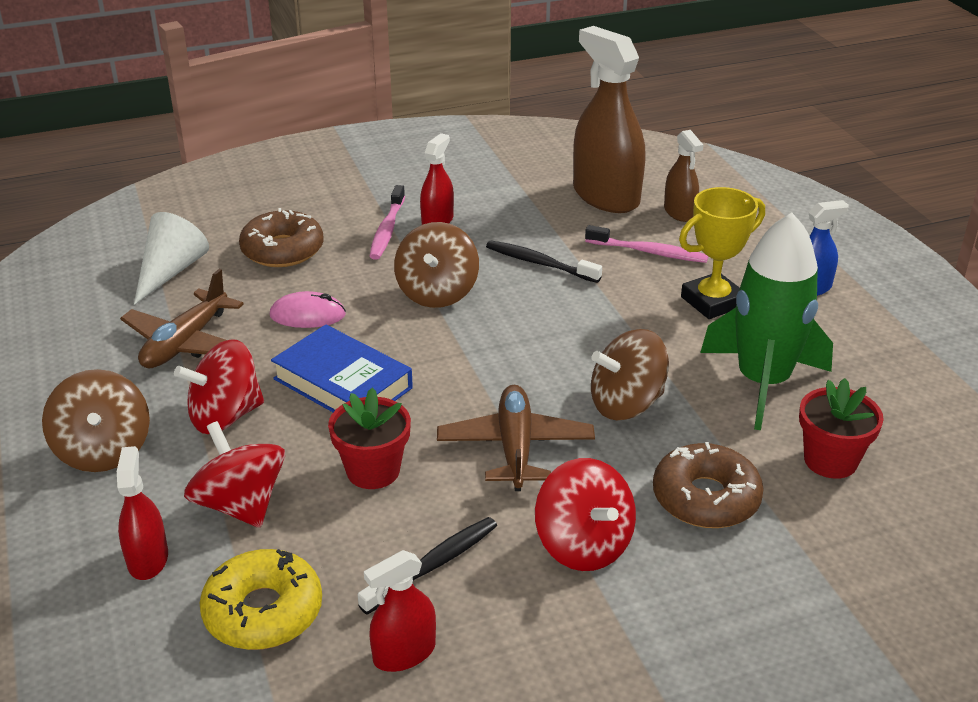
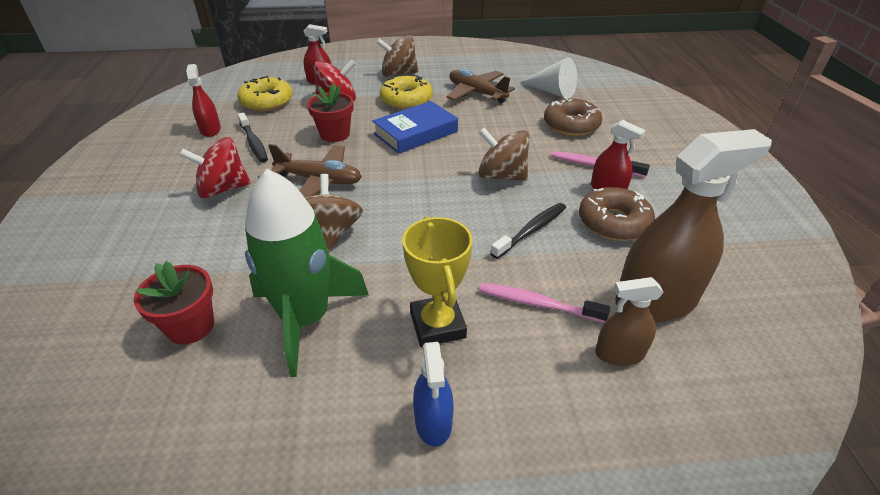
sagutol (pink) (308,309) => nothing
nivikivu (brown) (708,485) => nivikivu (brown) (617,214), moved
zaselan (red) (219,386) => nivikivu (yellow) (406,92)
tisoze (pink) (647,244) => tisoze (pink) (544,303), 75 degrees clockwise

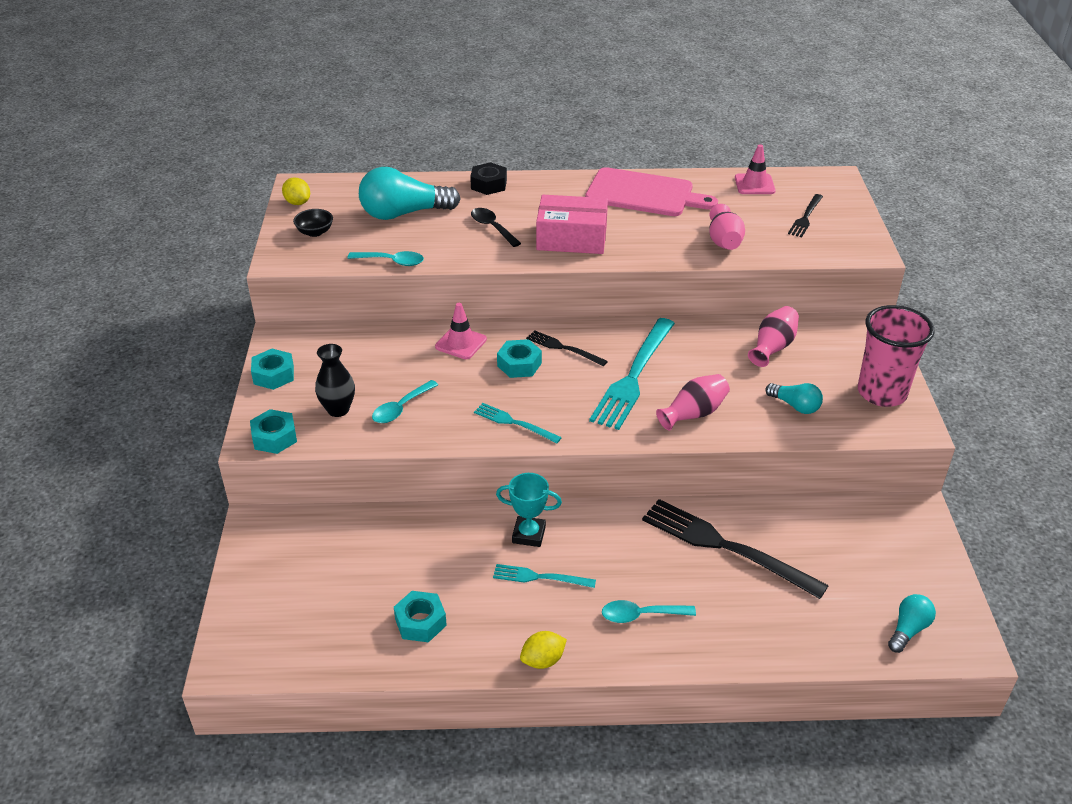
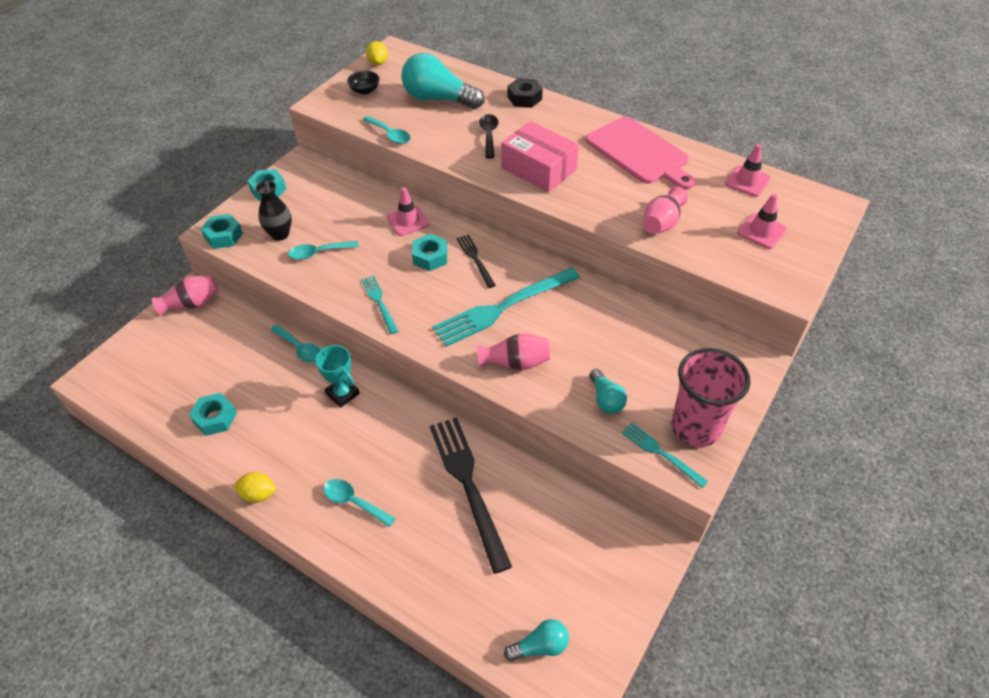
nothing => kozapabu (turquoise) (294,344)
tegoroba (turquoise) (544,576) => tegoroba (turquoise) (665,455), moved
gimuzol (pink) (773,336) => gimuzol (pink) (185,296), moved
tegoroba (black) (805,216) => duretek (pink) (762,221)

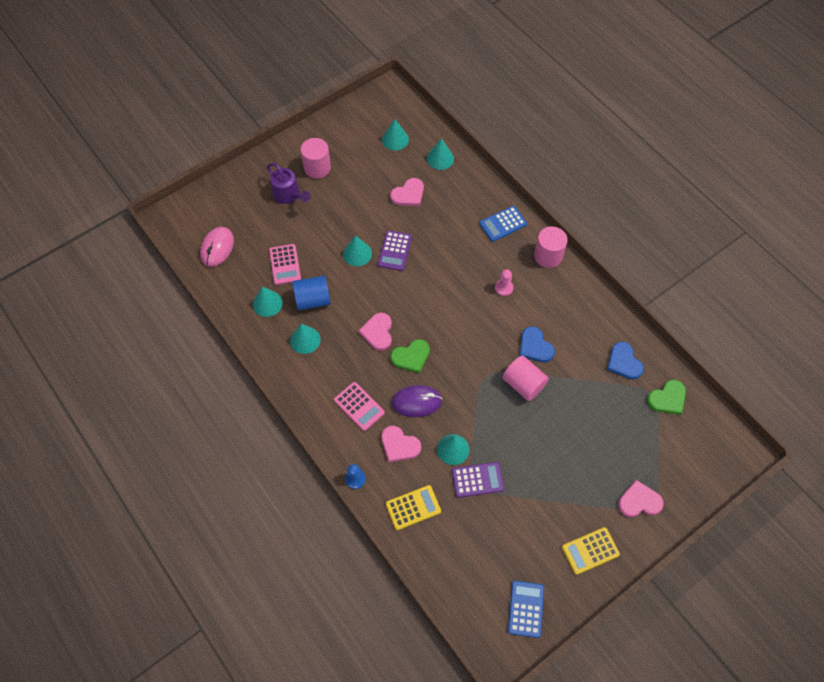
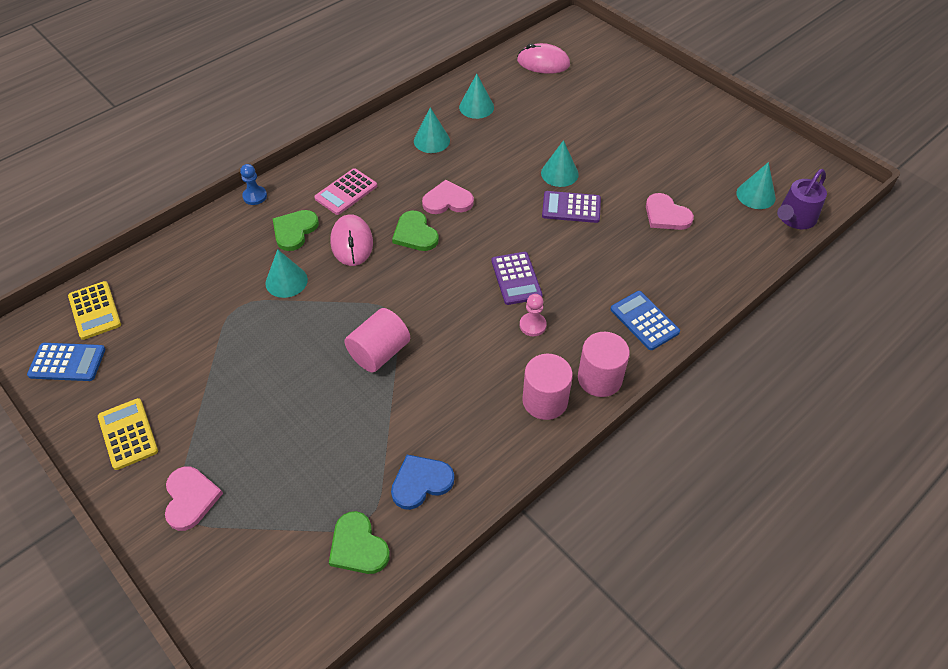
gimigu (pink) (285,264) => nothing
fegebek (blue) (311,293) => nothing
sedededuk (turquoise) (440,154) => nothing
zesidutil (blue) (537,344) => nothing
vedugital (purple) (288,183) => vedugital (purple) (802,199), moved
fegebek (pink) (316,158) => fegebek (pink) (547,387), moved
gimigu (yellow) (413,507) => gimigu (yellow) (94,310), moved
gimigu (purple) (478,480) => gimigu (purple) (516,278), moved
zesidutil (pink) (401,444) => zesidutil (green) (296,230)
sagutol (purple) (416,401) => sagutol (pink) (351,240)

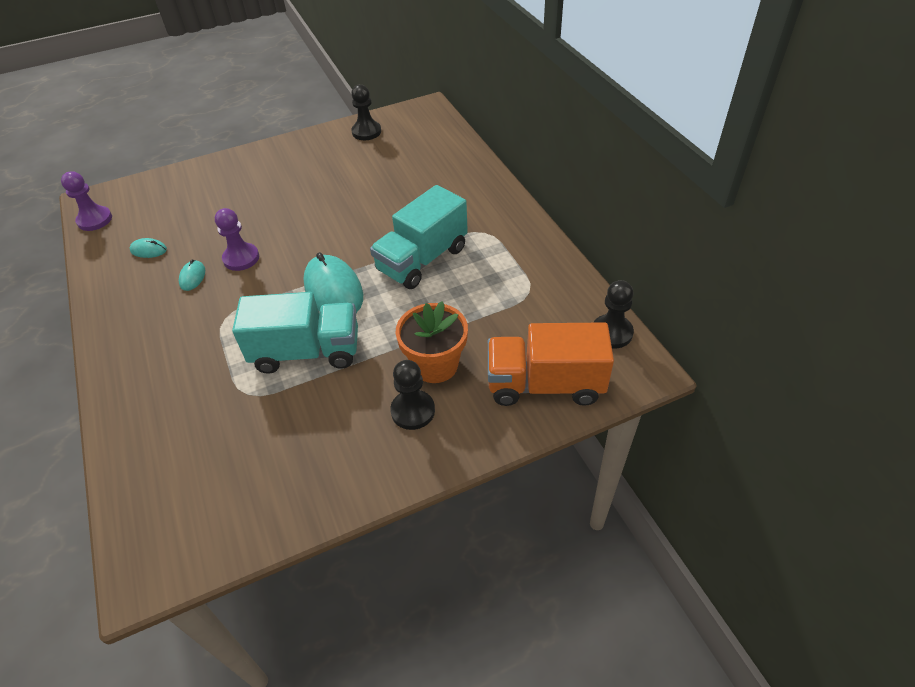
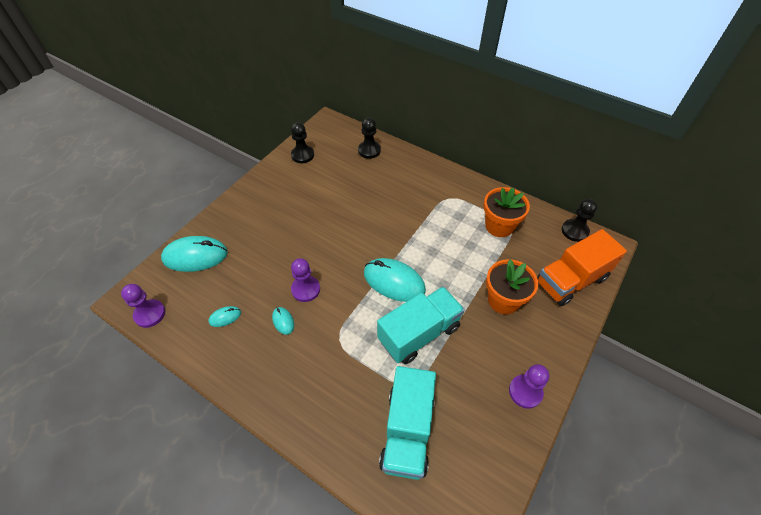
nothing => sagutol (turquoise) (194,254)
nothing => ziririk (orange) (507,212)
nothing => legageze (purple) (529,386)
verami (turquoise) (419,237) => verami (turquoise) (407,423), moved
legageze (black) (412,395) => legageze (black) (369,138), moved

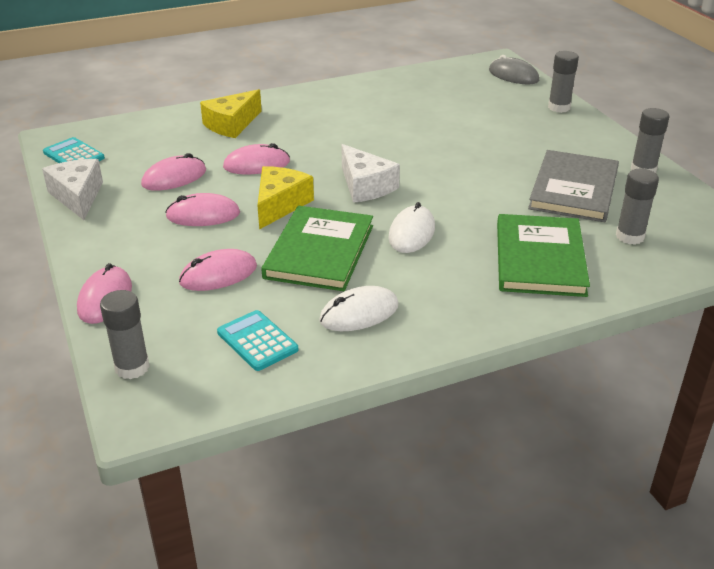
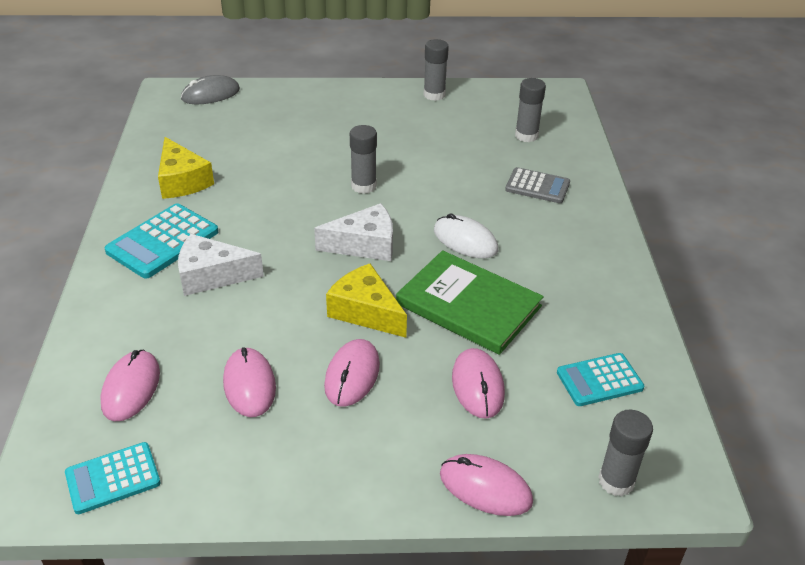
sagutol (white) (359,308) => nothing
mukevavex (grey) (573,186) => nothing
nothing => gimigu (turquoise) (161,241)
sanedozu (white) (72,189) => sanedozu (white) (221,265), moved
sanedozu (yellow) (231,113) => sanedozu (yellow) (186,168), moved
sagutol (pink) (256,158) => sagutol (pink) (130,385), moved
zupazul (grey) (563,82) => zupazul (grey) (363,159), moved
mukevavex (green) (543,255) => gimigu (grey) (537,185)

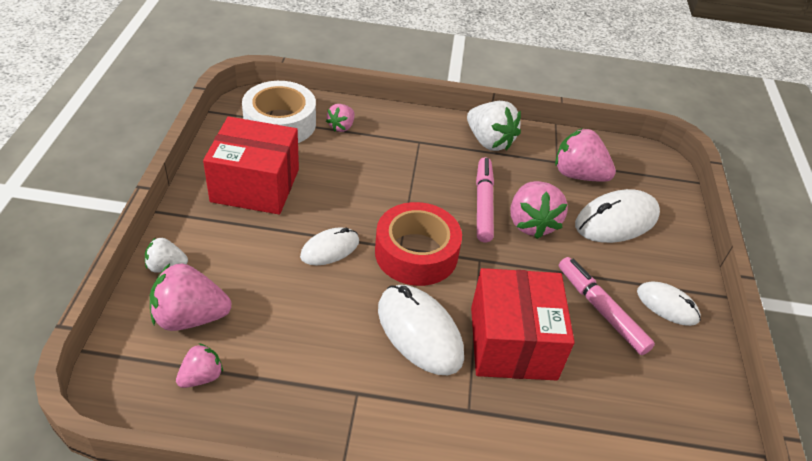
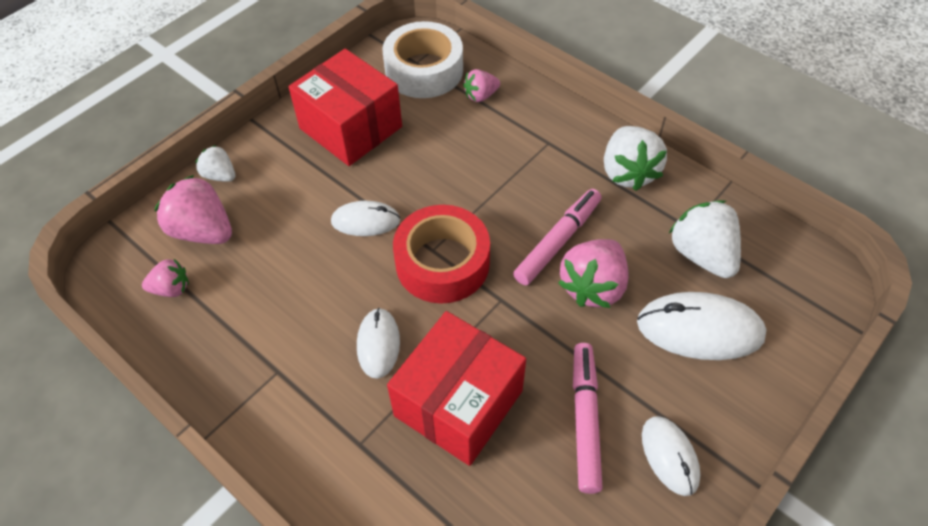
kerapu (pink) (585,155) => kerapu (white) (705,239)
sagutol (white) (421,330) => sagutol (white) (378,343), x0.61

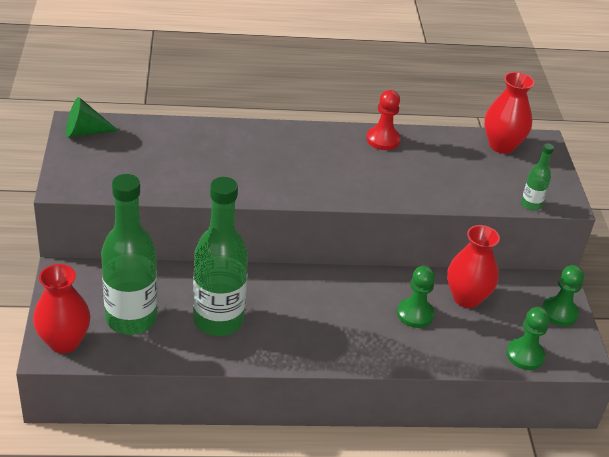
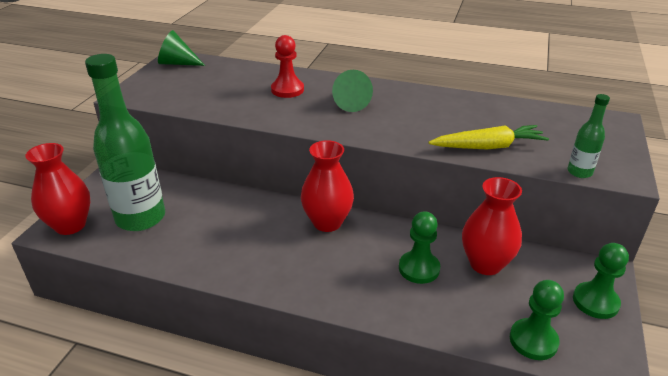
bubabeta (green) (220,256) => nothing
nothing => sedededuk (green) (352,91)
nothing => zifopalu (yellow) (488,137)
legageze (red) (383,120) => legageze (red) (287,66), moved
gimuzol (red) (509,113) => gimuzol (red) (327,186), moved

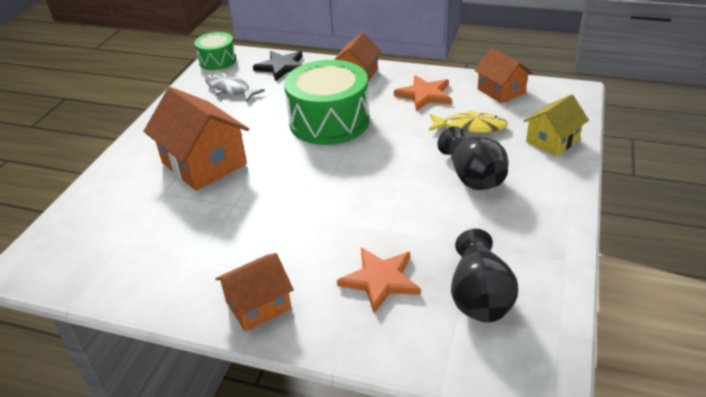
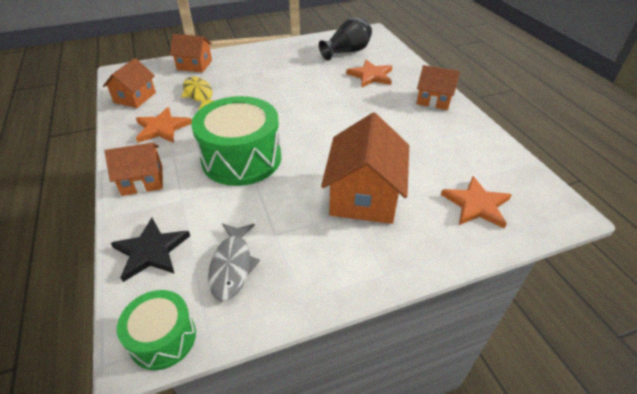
gimuzol (black) (473,158) => nothing
nothing => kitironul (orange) (476,202)
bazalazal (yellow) (556,125) => bazalazal (orange) (191,53)

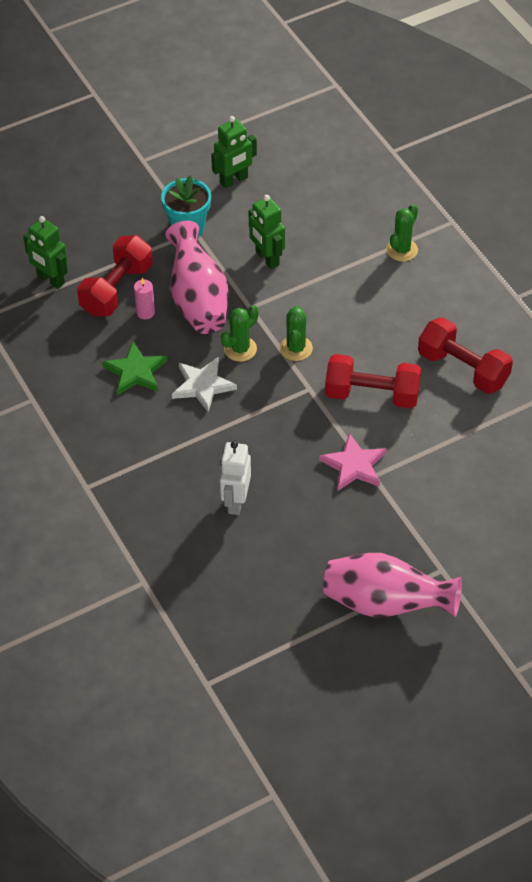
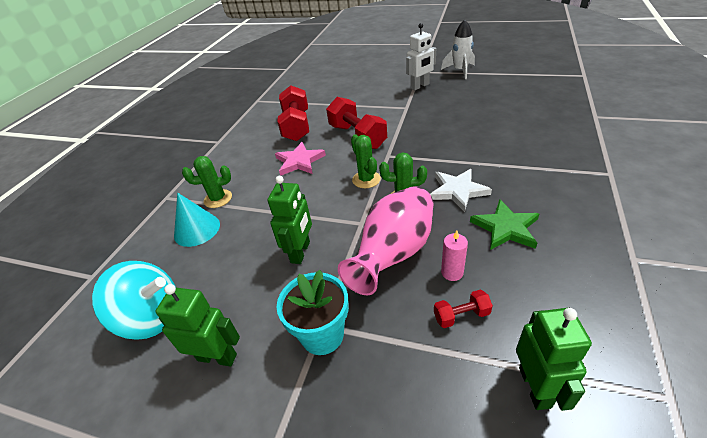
nothing => zaselan (turquoise) (134,300)
nothing => sedededuk (turquoise) (197,220)
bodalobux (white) (235,478) => bodalobux (white) (421,56), moved
kitironul (pink) (352,462) => kitironul (pink) (300,159), moved
gimuzol (pink) (392,585) => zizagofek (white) (458,49)
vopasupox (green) (296,333) => vopasupox (green) (366,161), 75 degrees counterclockwise
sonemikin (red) (115,276) => sonemikin (red) (463,309), x0.47

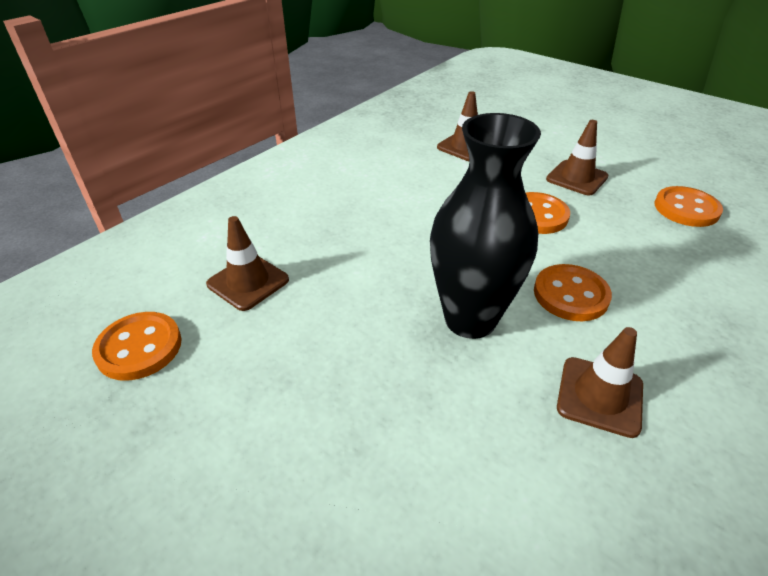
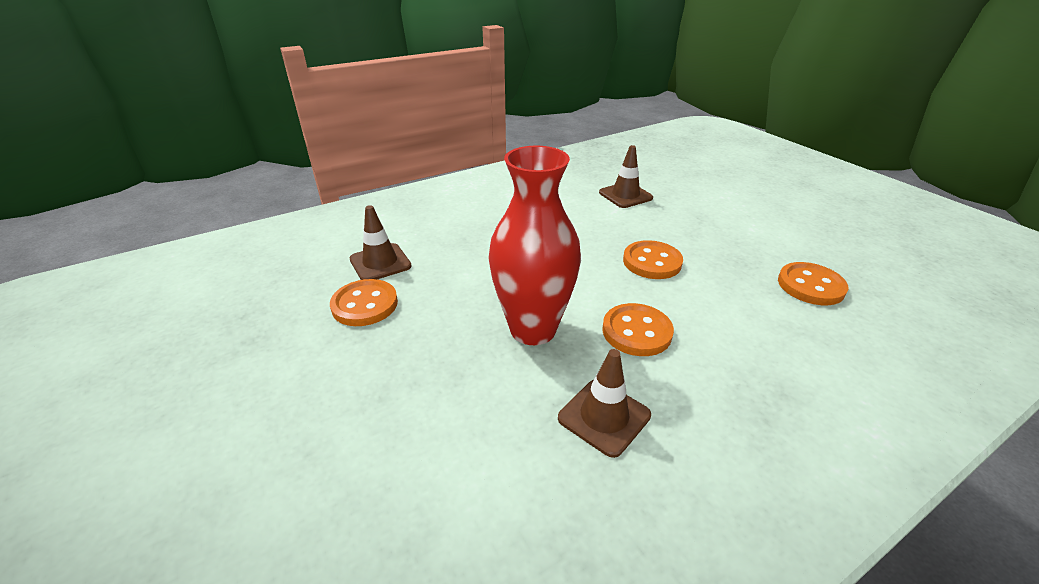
duretek (brown) (577,158) => nothing
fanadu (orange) (137,346) => fanadu (orange) (364,302), moved
gimuzol (black) (485,226) => gimuzol (red) (534,245)

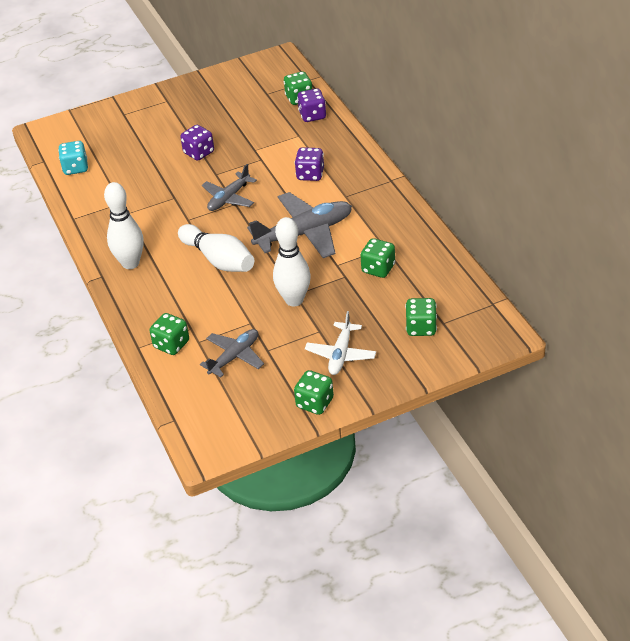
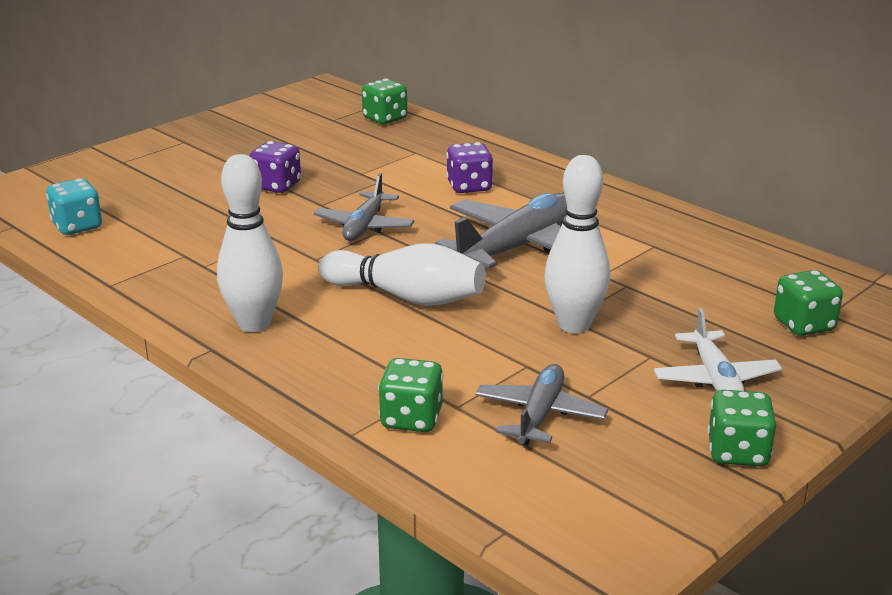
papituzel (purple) (311,105) => nothing
papituzel (green) (377,258) => nothing

